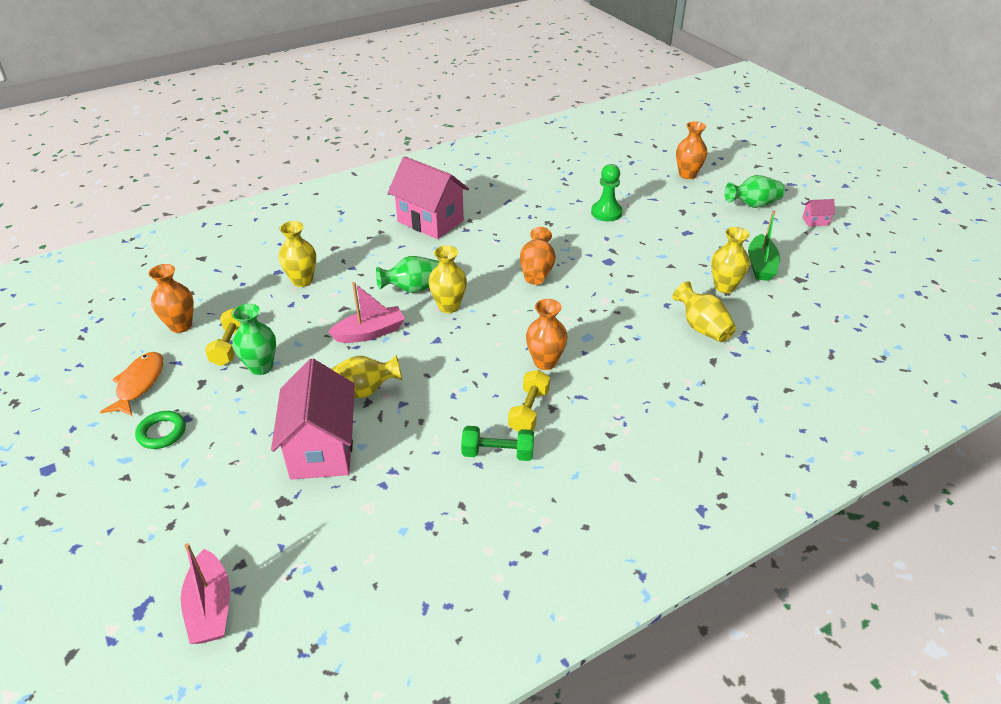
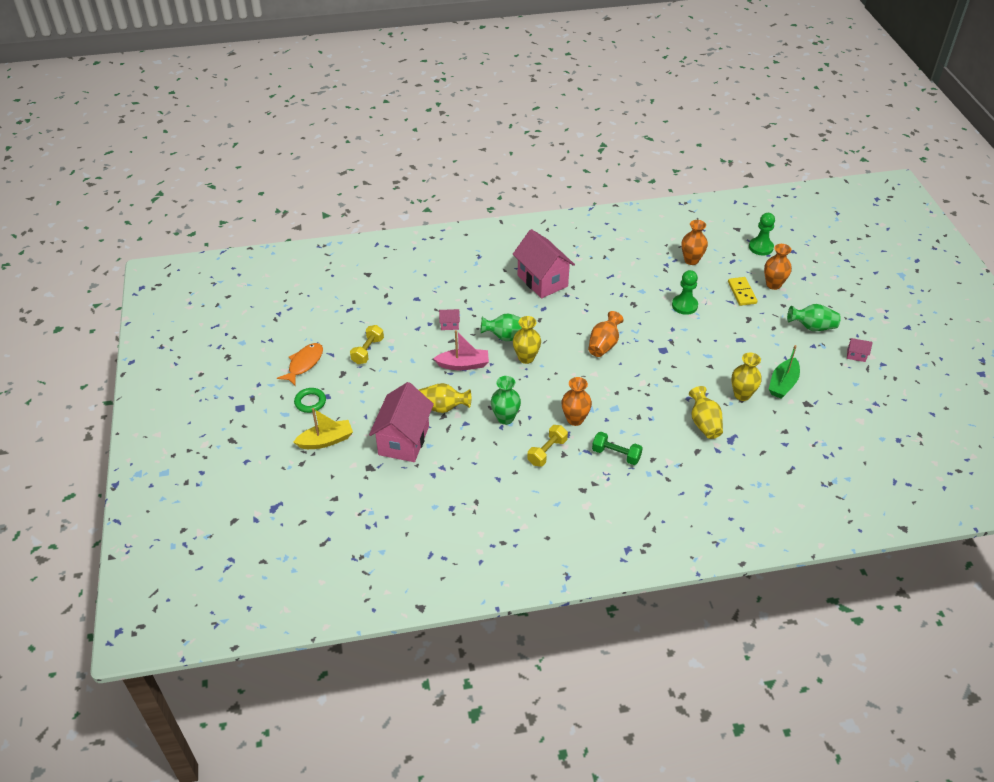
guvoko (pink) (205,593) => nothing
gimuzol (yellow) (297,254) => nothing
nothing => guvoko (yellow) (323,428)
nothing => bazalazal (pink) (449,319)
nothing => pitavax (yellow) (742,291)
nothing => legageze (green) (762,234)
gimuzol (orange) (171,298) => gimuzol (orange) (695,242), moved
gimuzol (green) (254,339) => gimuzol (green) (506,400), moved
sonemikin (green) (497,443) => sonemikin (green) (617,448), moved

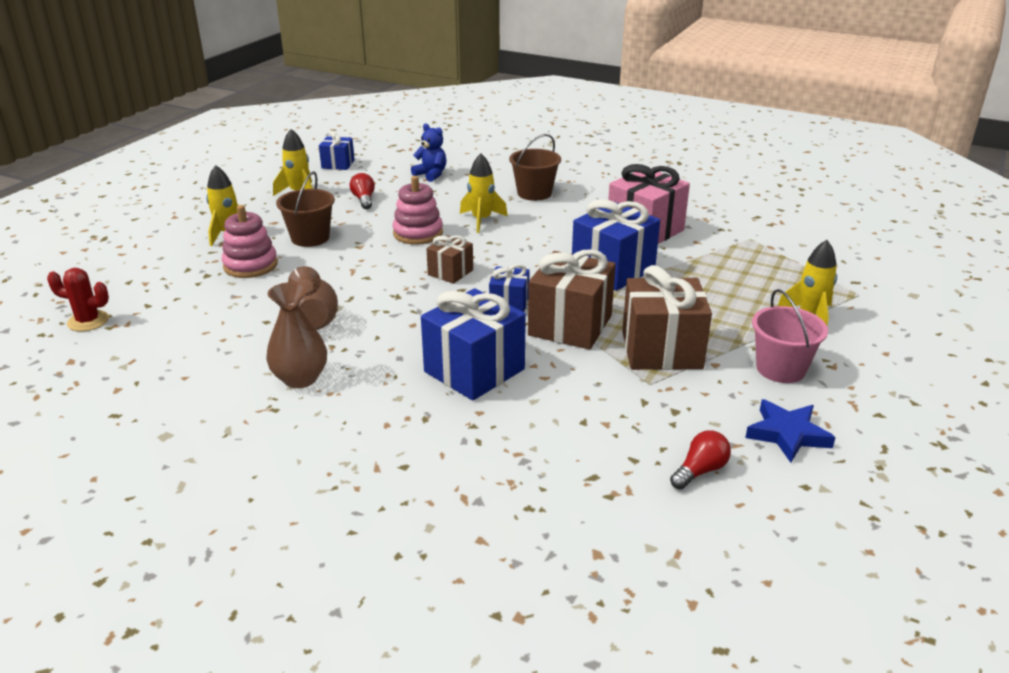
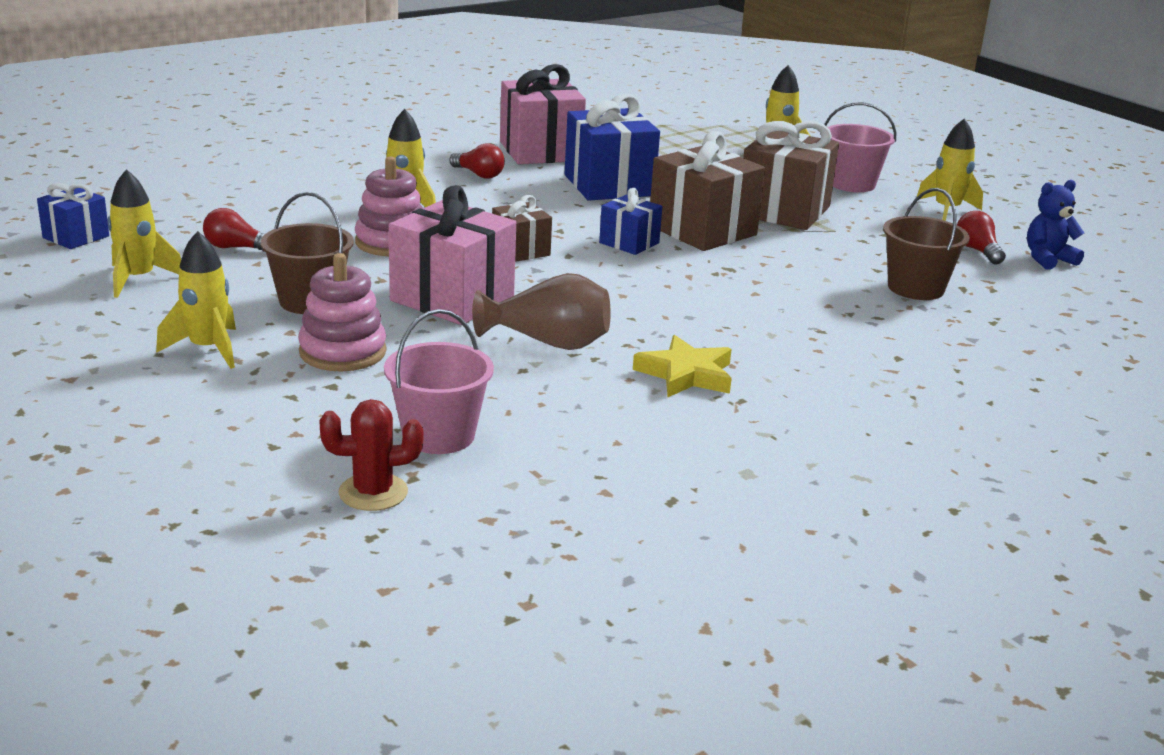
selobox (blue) (473,344) => nothing
nothing => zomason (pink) (439,381)
nothing => selobox (pink) (452,255)
nothing => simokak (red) (477,161)
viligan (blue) (428,153) => viligan (blue) (1055,225), moved
zomason (brown) (535,167) => zomason (brown) (926,244), moved
gimuzol (brown) (296,335) => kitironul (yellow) (682,366)
kitironul (blue) (790,431) => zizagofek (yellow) (950,169)
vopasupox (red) (78,299) => vopasupox (red) (371,455), 45 degrees clockwise

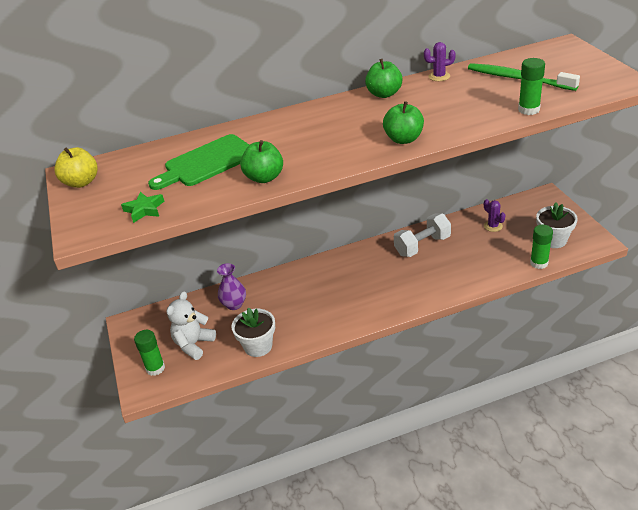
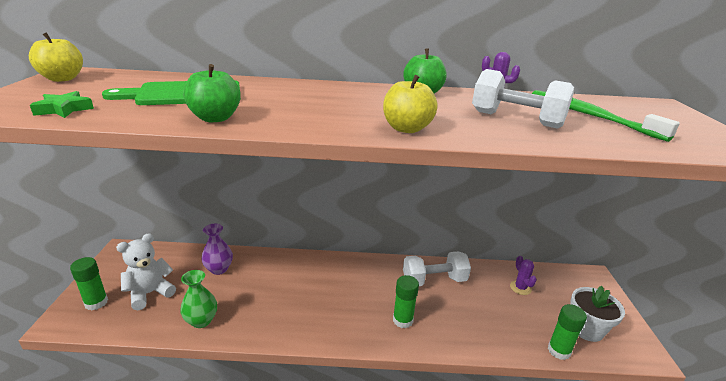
nothing => sonemikin (white) (523,99)
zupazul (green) (531,86) => zupazul (green) (406,301), moved
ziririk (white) (253,332) => gimuzol (green) (198,299)
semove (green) (403,122) => semove (yellow) (410,104)

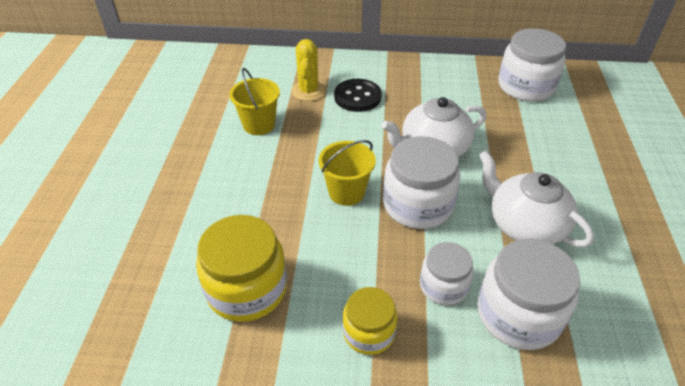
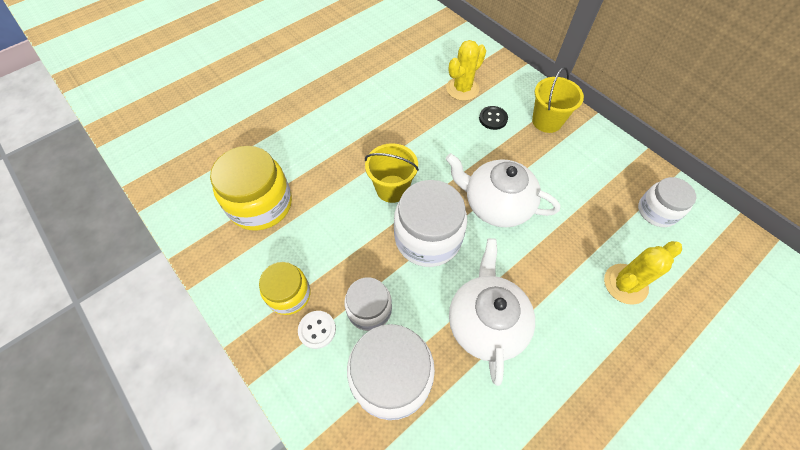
nothing => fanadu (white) (317,330)
nothing => vopasupox (yellow) (643,273)
zomason (yellow) (254,101) => zomason (yellow) (558,100), moved
fanadu (black) (358,95) => fanadu (black) (493,118), x0.61
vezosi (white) (532,65) => vezosi (white) (667,202), x0.61

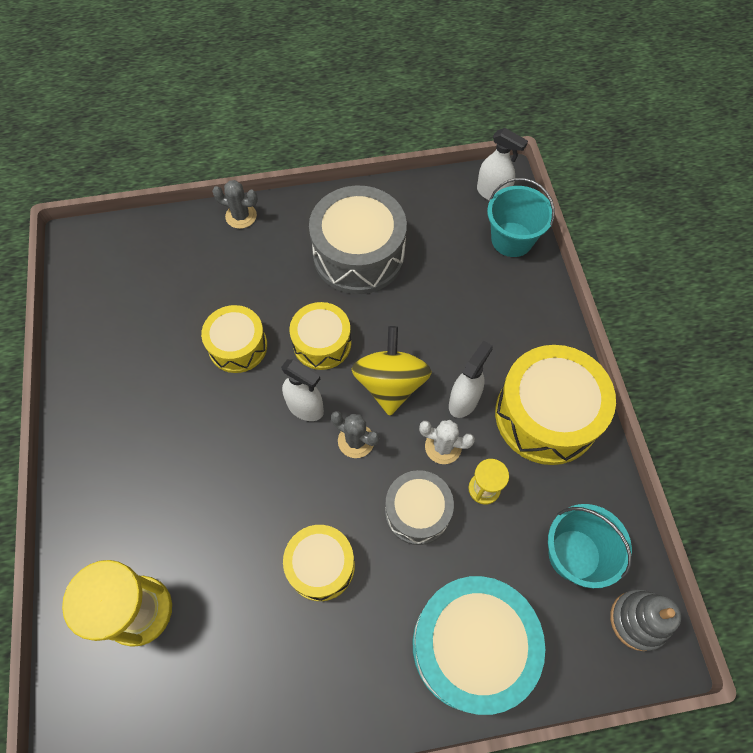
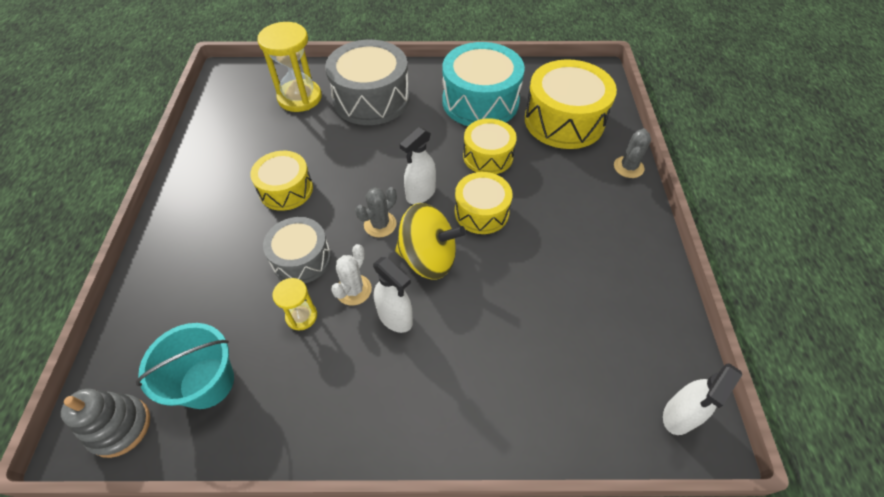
zomason (turquoise) (521,217) => nothing
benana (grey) (358,240) => benana (grey) (367,82), moved
benana (turquoise) (479,645) => benana (turquoise) (483,84), moved
benana (yellow) (555,405) => benana (yellow) (571,104), moved

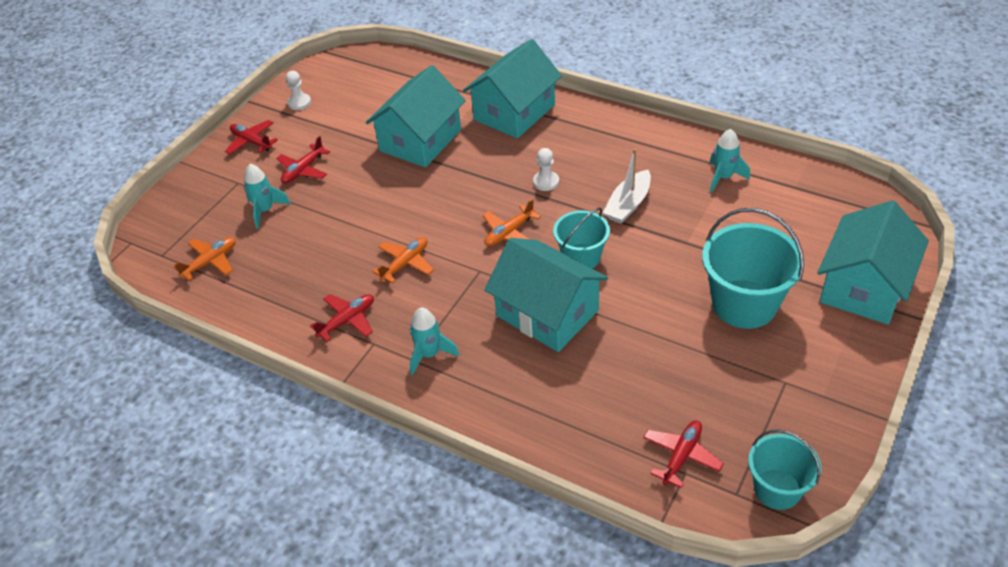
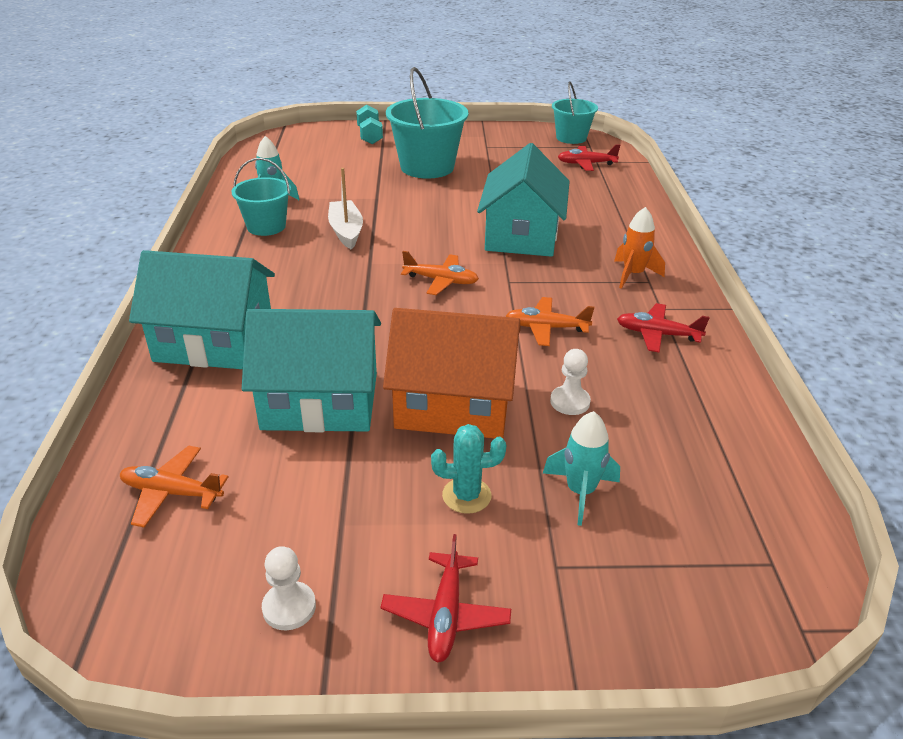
nothing => bazalazal (orange) (451,373)
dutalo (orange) (205,259) => dutalo (orange) (174,486), moved
legageze (white) (546,169) => legageze (white) (570,382), moved
zomason (turquoise) (581,238) => zomason (turquoise) (261,197), moved
dutalo (red) (303,160) => vopasupox (turquoise) (468,469)
bazalazal (turquoise) (873,262) => sonemikin (turquoise) (369,124)
zizagofek (turquoise) (434,341) => zizagofek (orange) (639,248)
guvoko (white) (627,186) => guvoko (white) (345,208), 105 degrees counterclockwise

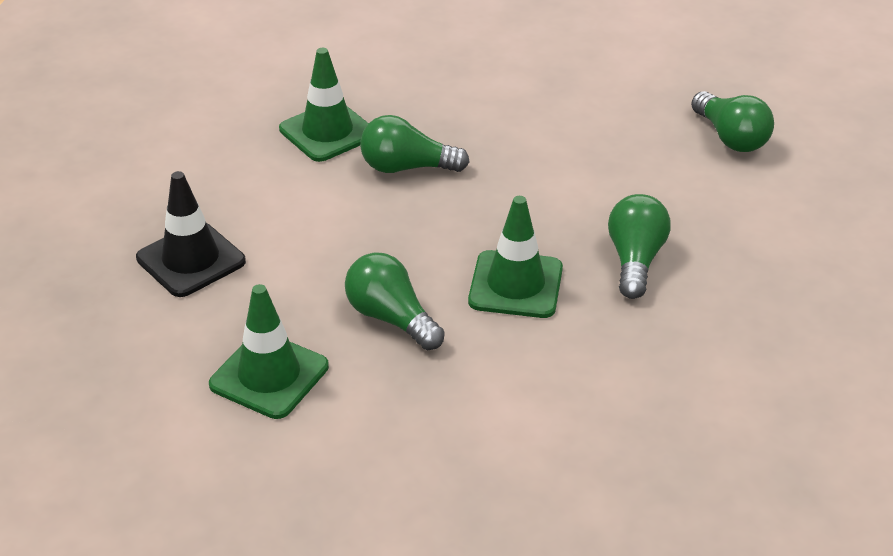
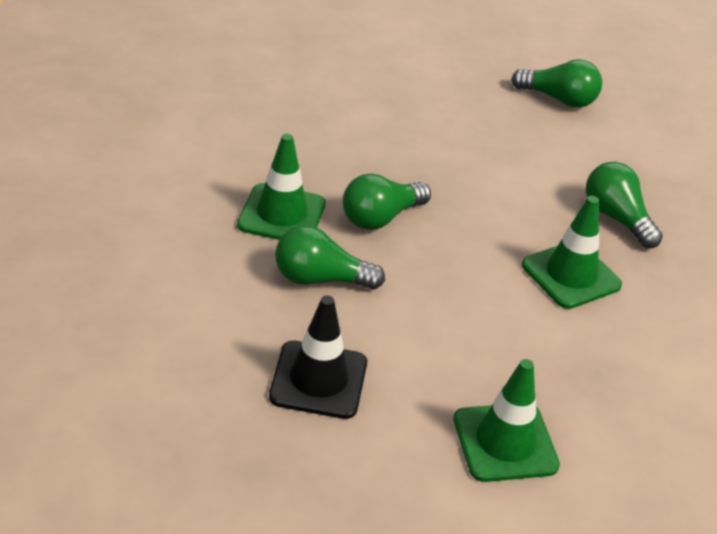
simokak (green) (395,301) => simokak (green) (330,257), moved

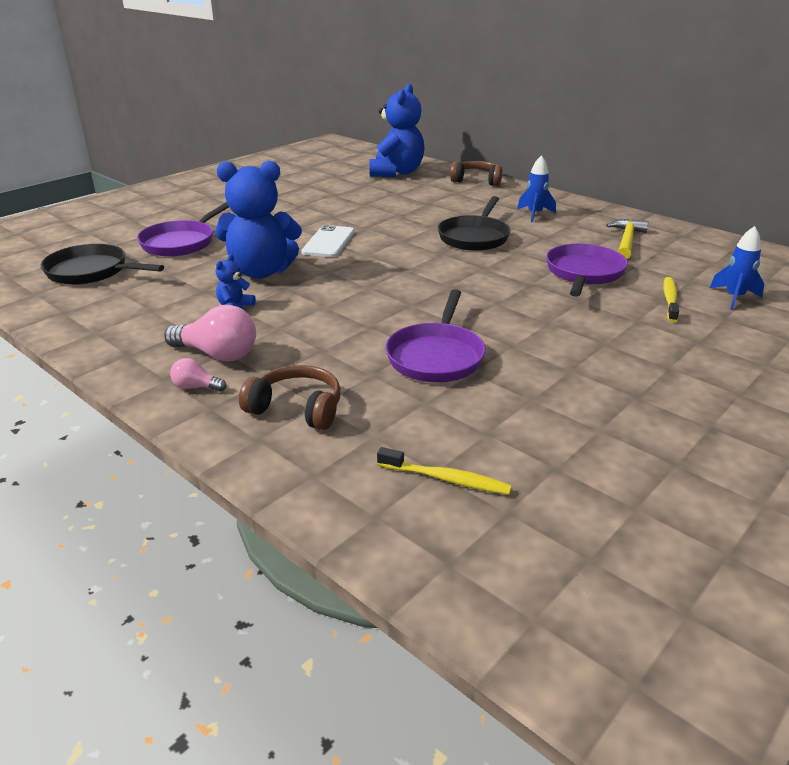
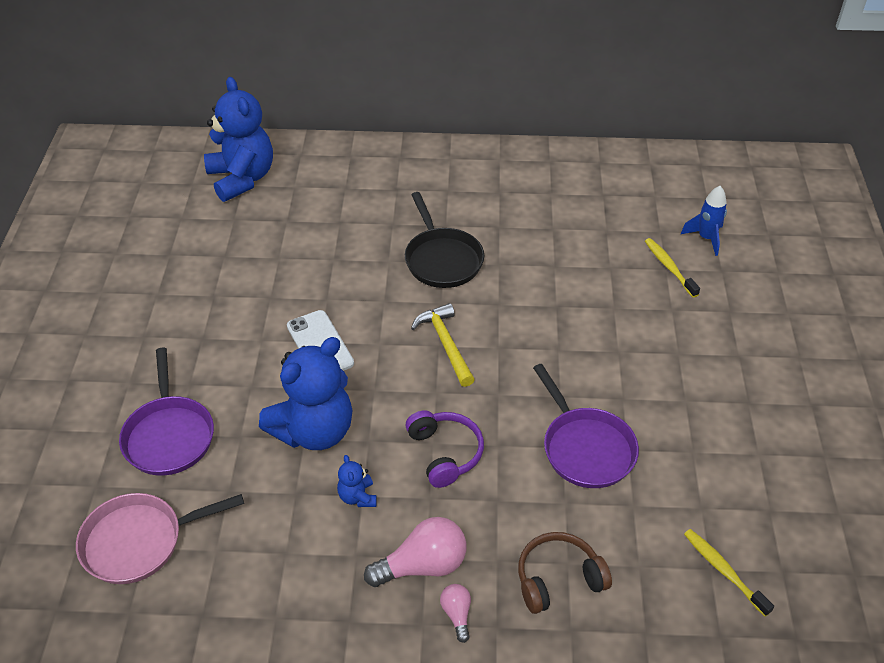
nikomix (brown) (476,173) => nothing
zizagofek (blue) (536,188) => nothing
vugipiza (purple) (587,270) => nothing
nothing => nikomix (purple) (445,449)
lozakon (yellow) (627,239) => lozakon (yellow) (443,345), moved
vugipiza (black) (102,264) => vugipiza (pink) (160,538)
simokak (pink) (198,375) => simokak (pink) (455,613), 105 degrees clockwise
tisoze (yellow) (444,471) => tisoze (yellow) (729,573), 105 degrees counterclockwise

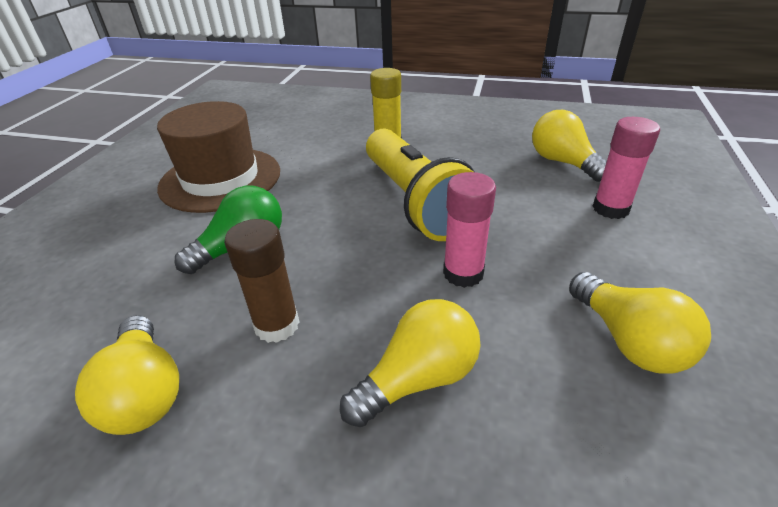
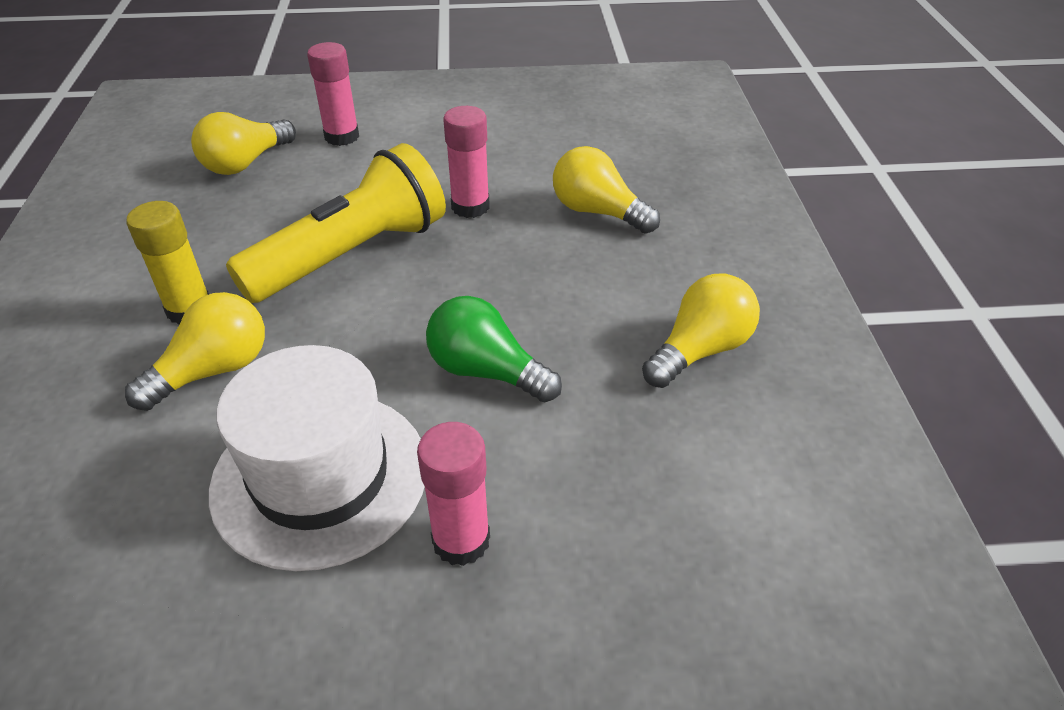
zupazul (brown) (261,281) => nothing
nothing => zupazul (pink) (453,494)
simokak (yellow) (640,323) => simokak (yellow) (195,351), moved
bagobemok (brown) (218,157) => bagobemok (white) (317,458)

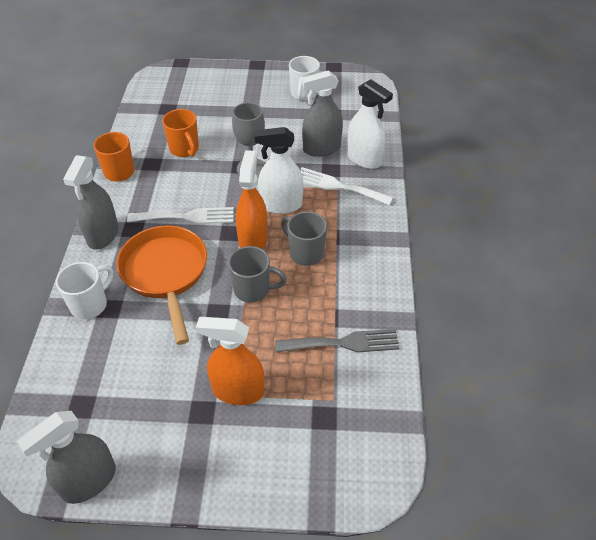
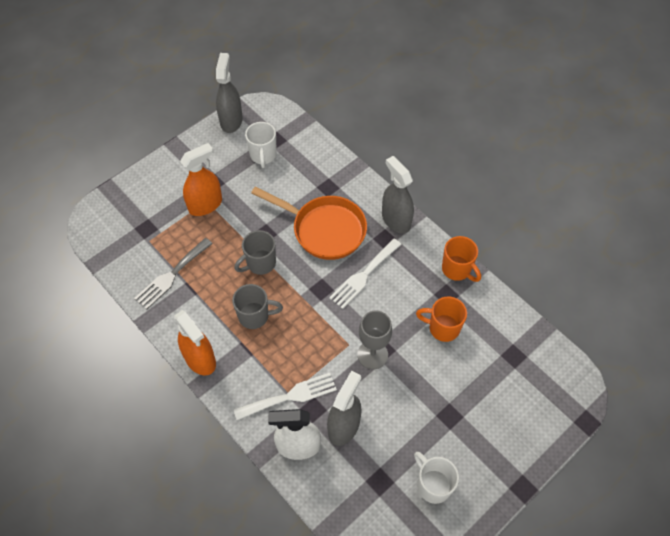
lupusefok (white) (278,170) => nothing
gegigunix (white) (85,290) => gegigunix (white) (261,145), moved
lupusefok (orange) (252,199) => lupusefok (orange) (195,343), moved

